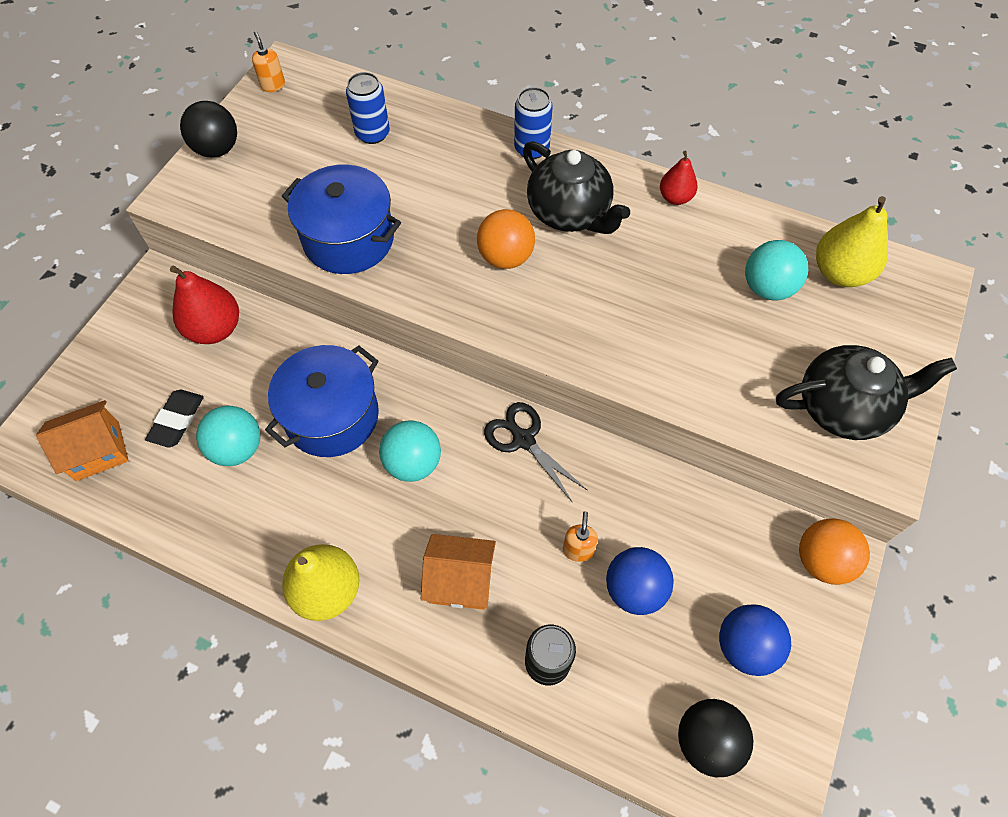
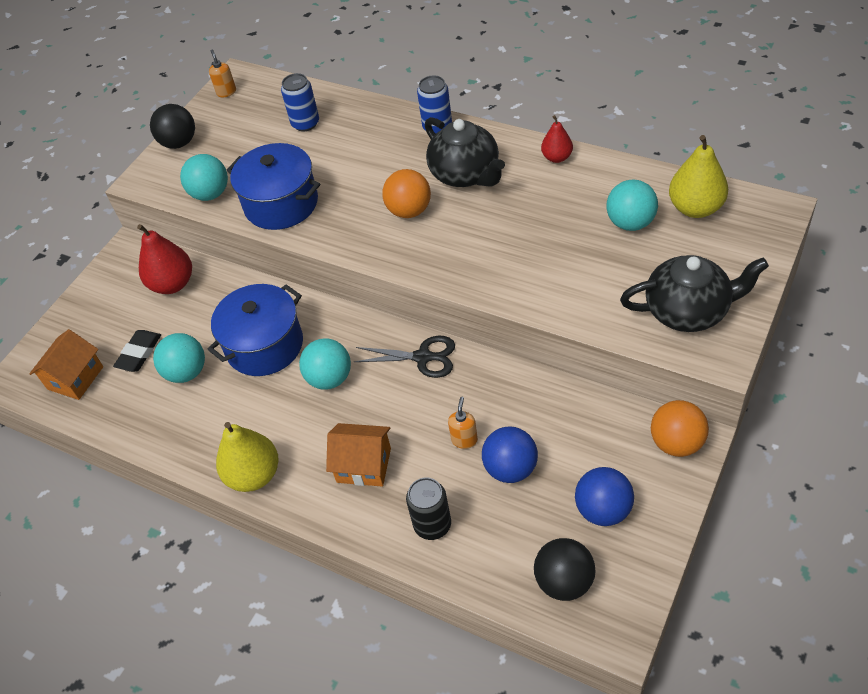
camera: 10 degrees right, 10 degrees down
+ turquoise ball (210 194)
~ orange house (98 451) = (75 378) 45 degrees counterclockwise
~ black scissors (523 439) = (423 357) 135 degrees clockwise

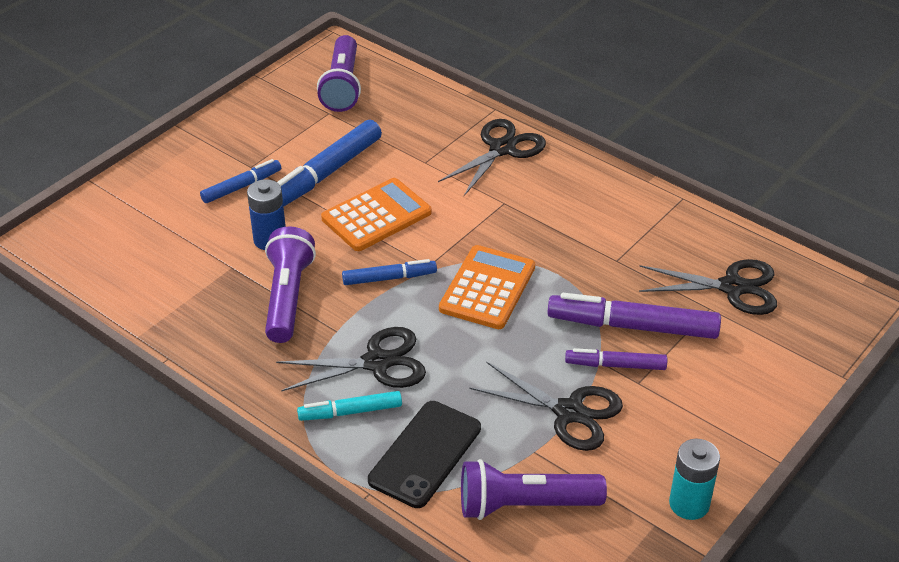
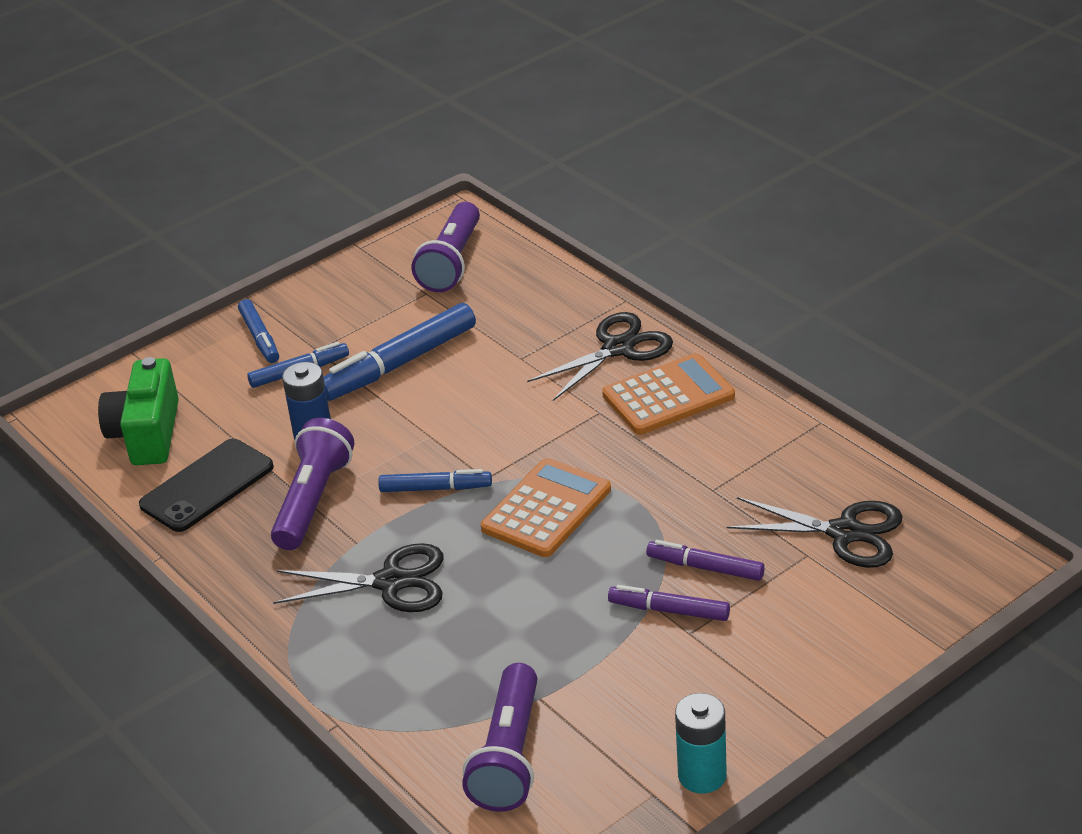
camera: 15 degrees right, 5 degrees down
- turquoise marker (350 412)
- black scissors (569 412)
+ green camera (147 434)
+ blue marker (260 337)
~ orange calculator (376 216) to (668 396)
~ black phone (425 454) to (207 486)
~ purple flashlight (525 505) = (509 755) 90 degrees counterclockwise
~ purple marker (632 326) = (705 568) x0.57

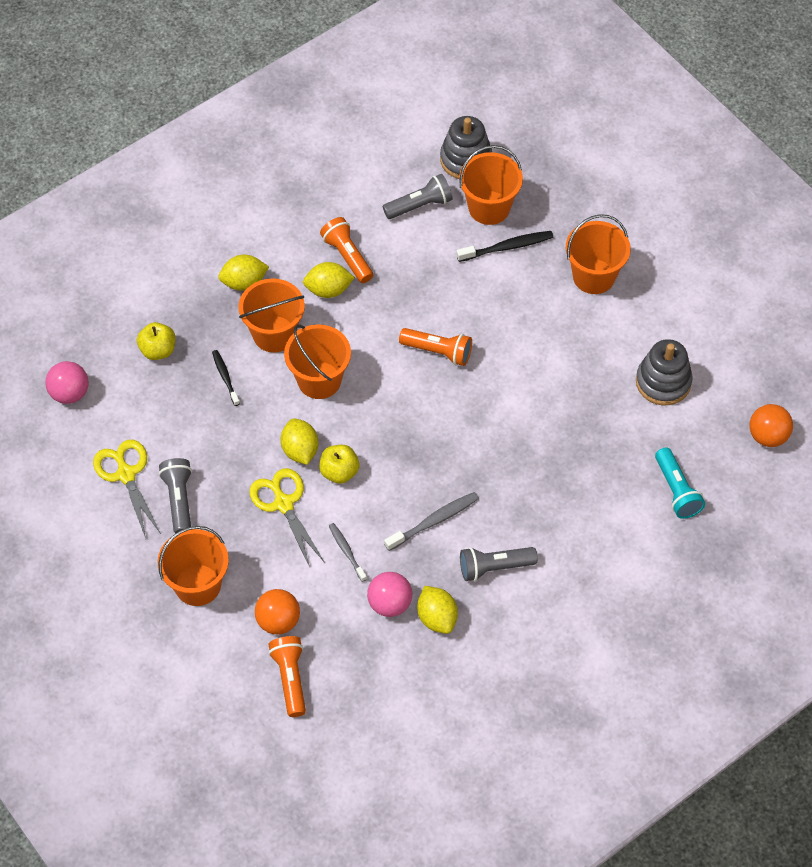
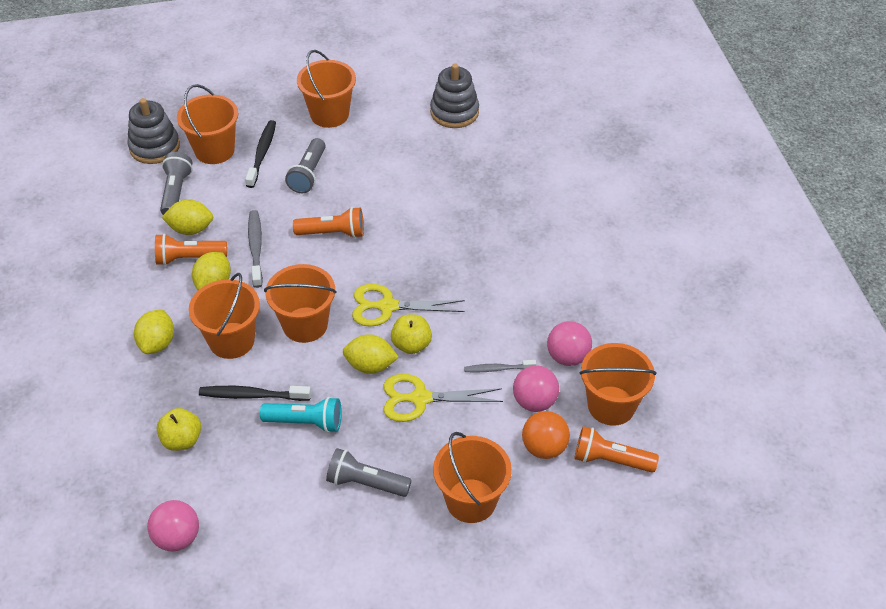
camera: 65 degrees left, 10 degrees down
- orange ball (767 436)
+ pink ball (534 401)
+ orange bucket (611 405)
~ yellow scissors (126 474) to (387 306)
~ grey toothbrush (434 521) to (256 248)
~ yellow lemon (437 617) to (191 229)
~ grey flashlight (494 567) to (308 174)
~ turquoise flashlight (676 490) to (305 422)
~ orange flashlight (438 351) = (333 233) 45 degrees clockwise
~ black toothbrush (225 377) = (252 395) x1.53

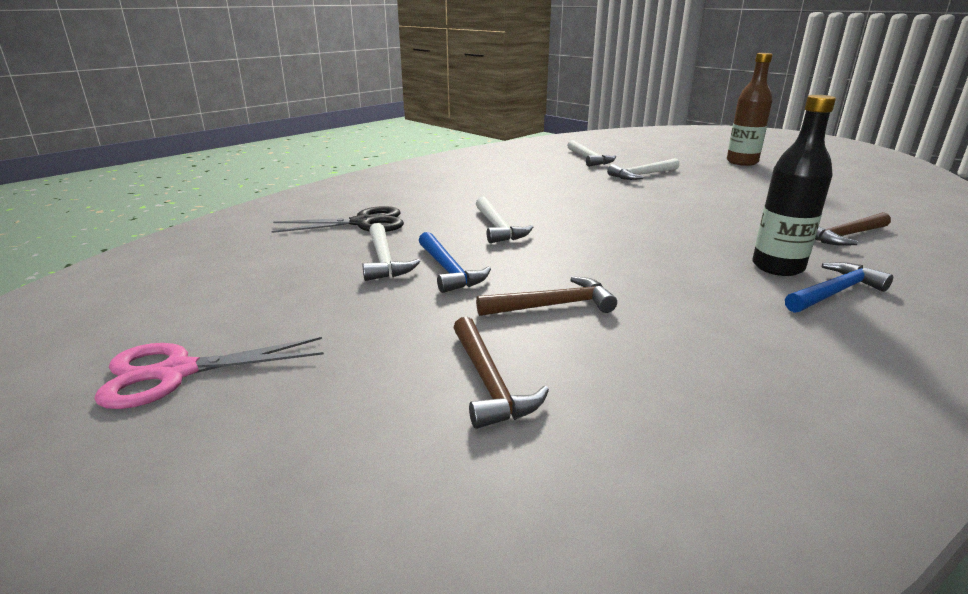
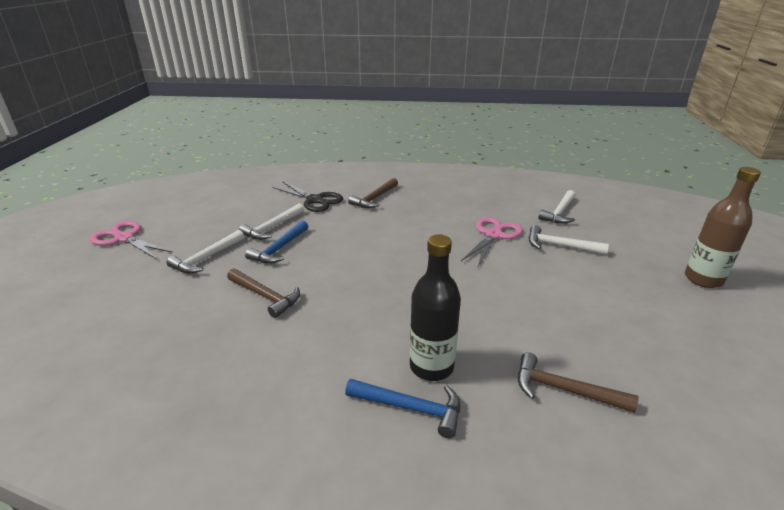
camera: 50 degrees right, 5 degrees up
+ pink scissors (494 235)
~ brown hammer (489 382) to (374 198)
~ white hammer (498 228) to (207 258)

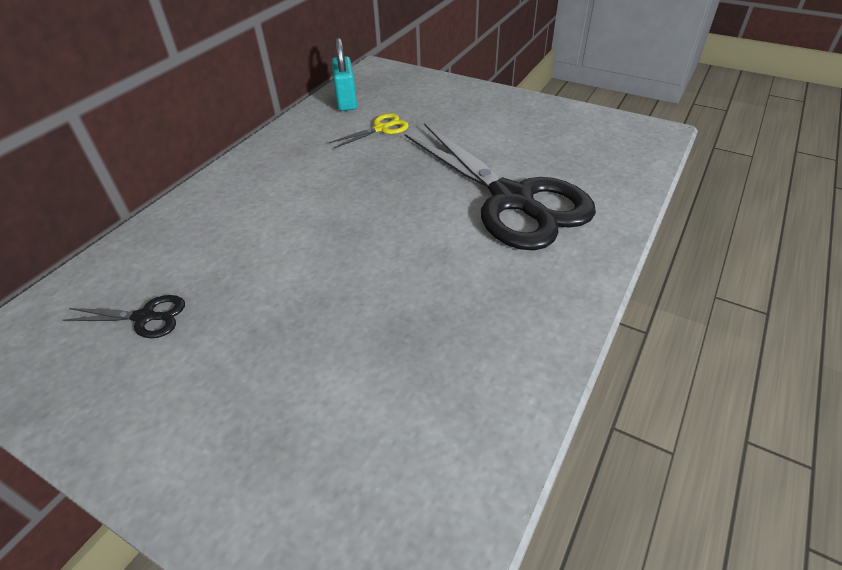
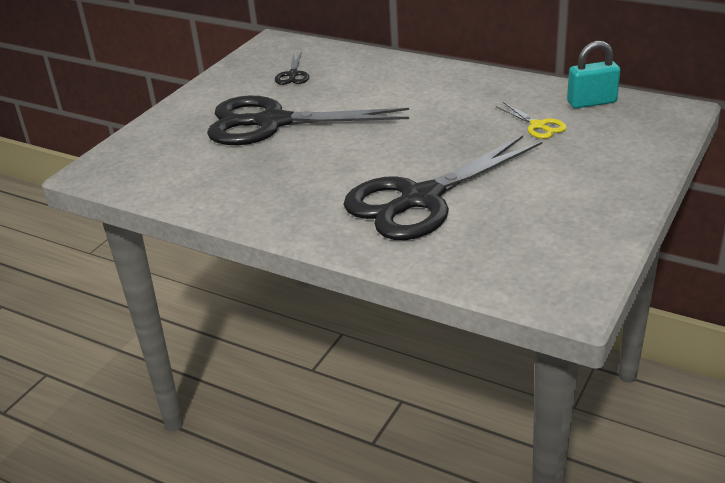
camera: 90 degrees right, 10 degrees down
+ black scissors (272 123)

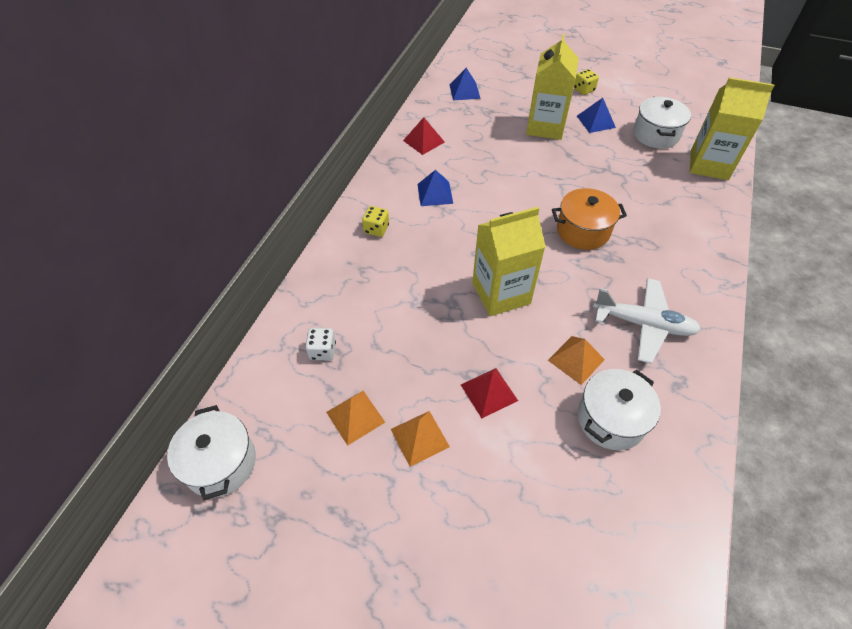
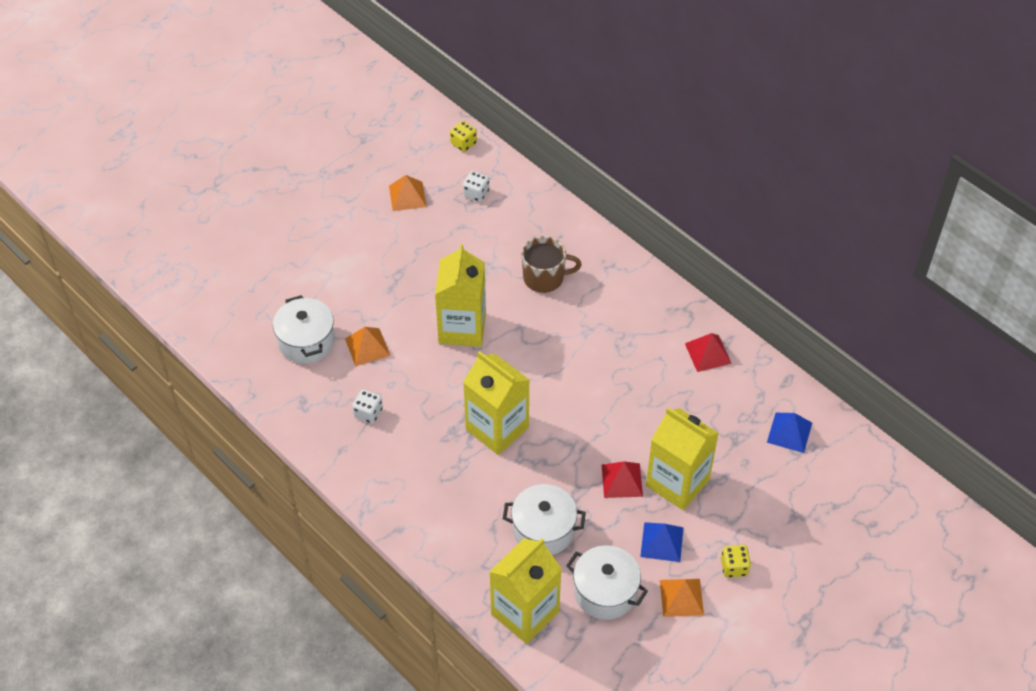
camera: 115 degrees right, 0 degrees up
- blue pyramid (435 193)
+ brown mug (544 277)
~ white pot (221 463) to (543 530)
~ yellow dice (376 229) to (463 143)
~ orange pyramid (419 438) to (681 597)
~ red pyramid (488 392) to (622 480)
~ orange pot (583 231) to yellow carton (497 428)
~ white plane (643 324) to white dice (368 413)

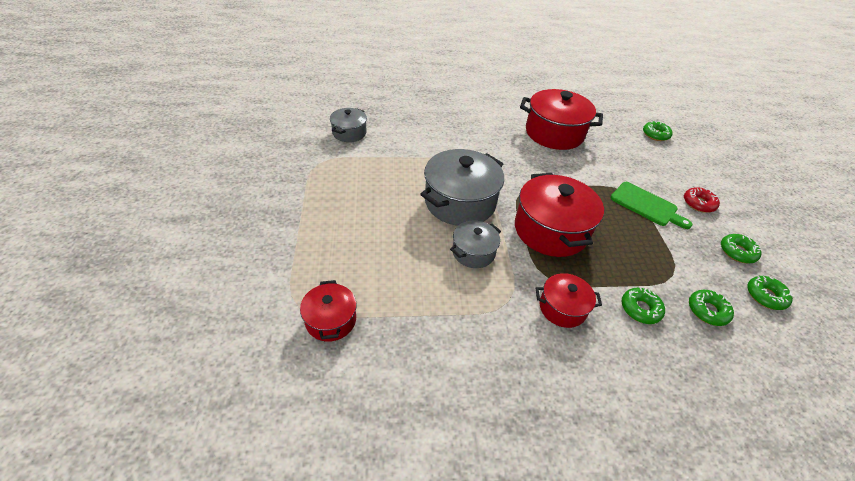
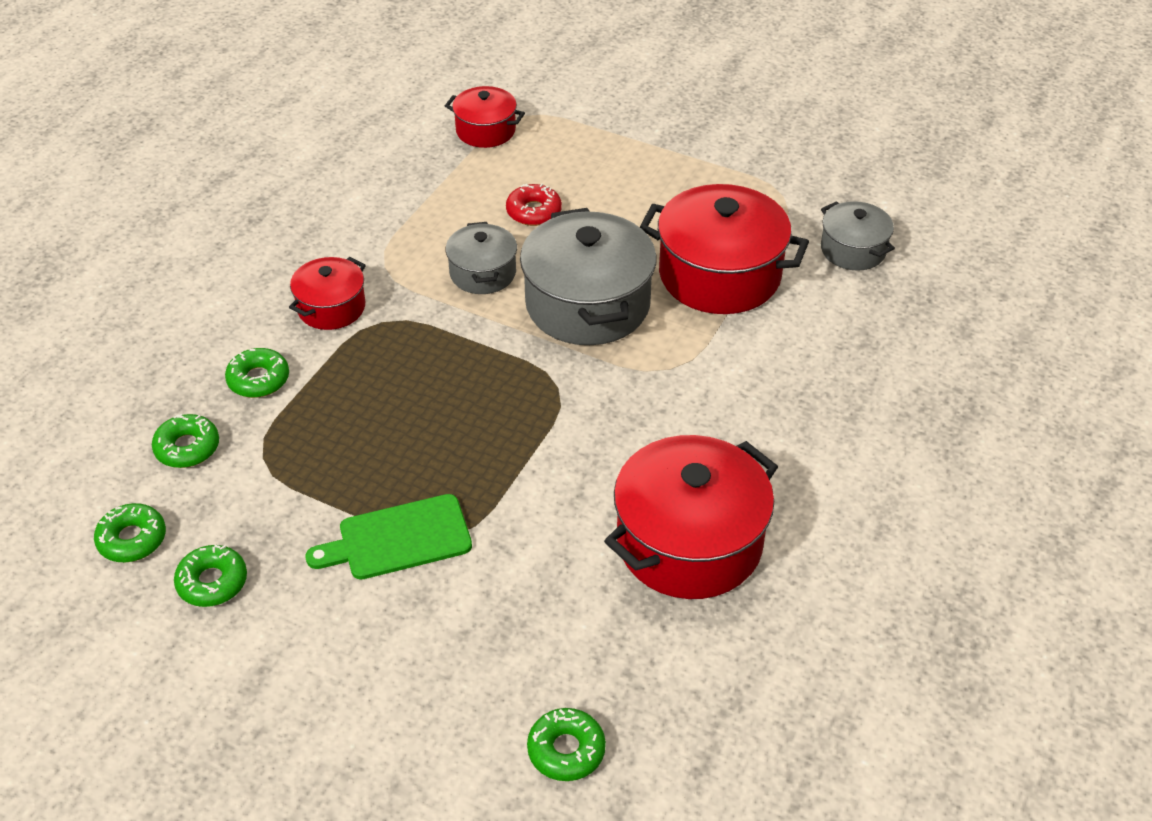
camera: 125 degrees right, 0 degrees up
~ red pot (550 230) to (719 275)
~ red donut (698 203) to (533 212)

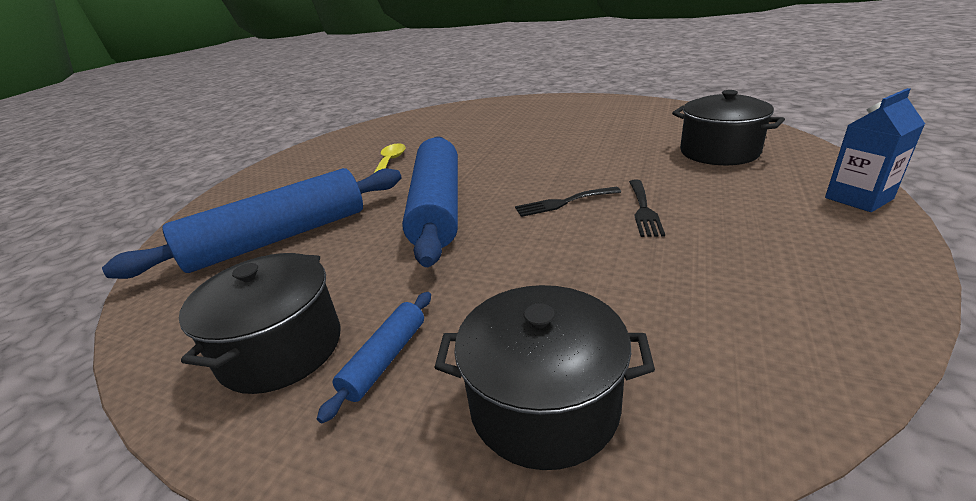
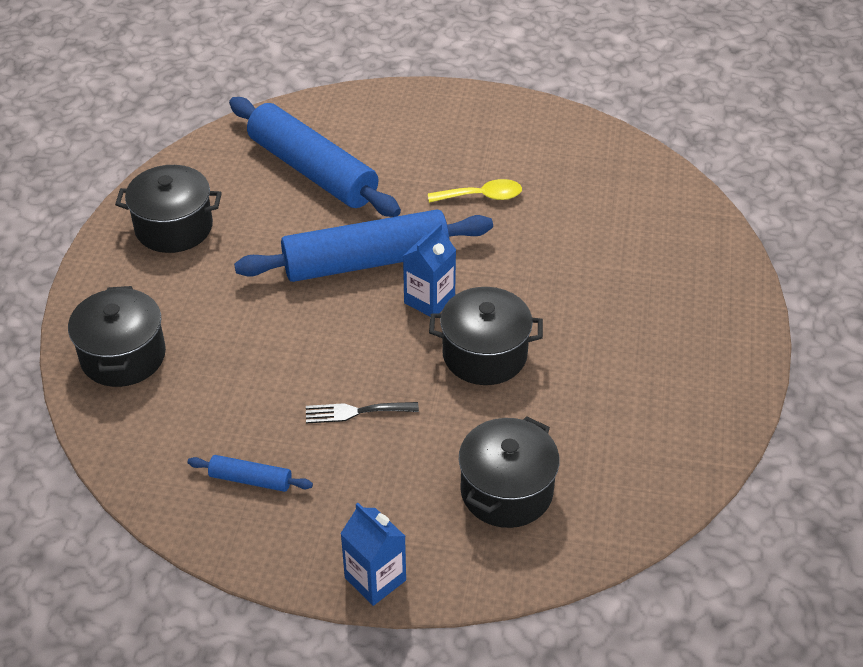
camera: 75 degrees right, 15 degrees up
- black fork (563 203)
+ blue carton (429 300)
+ black pot (484 354)
~ blue rolling pin (385 359) to (250 480)

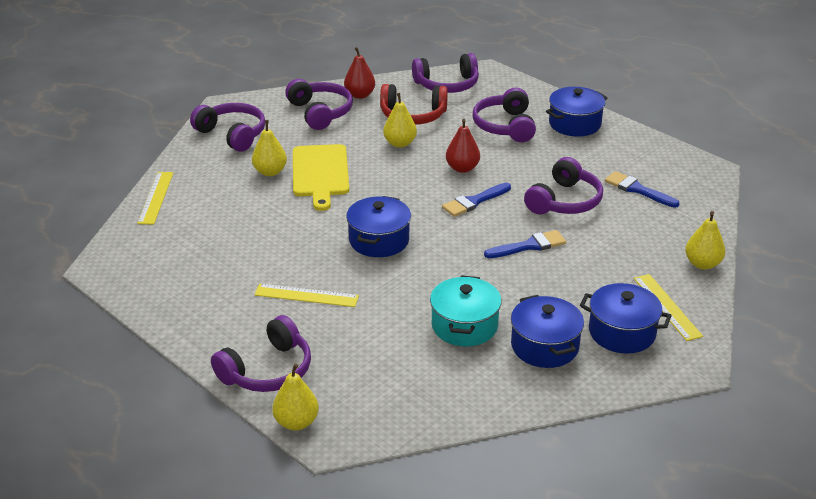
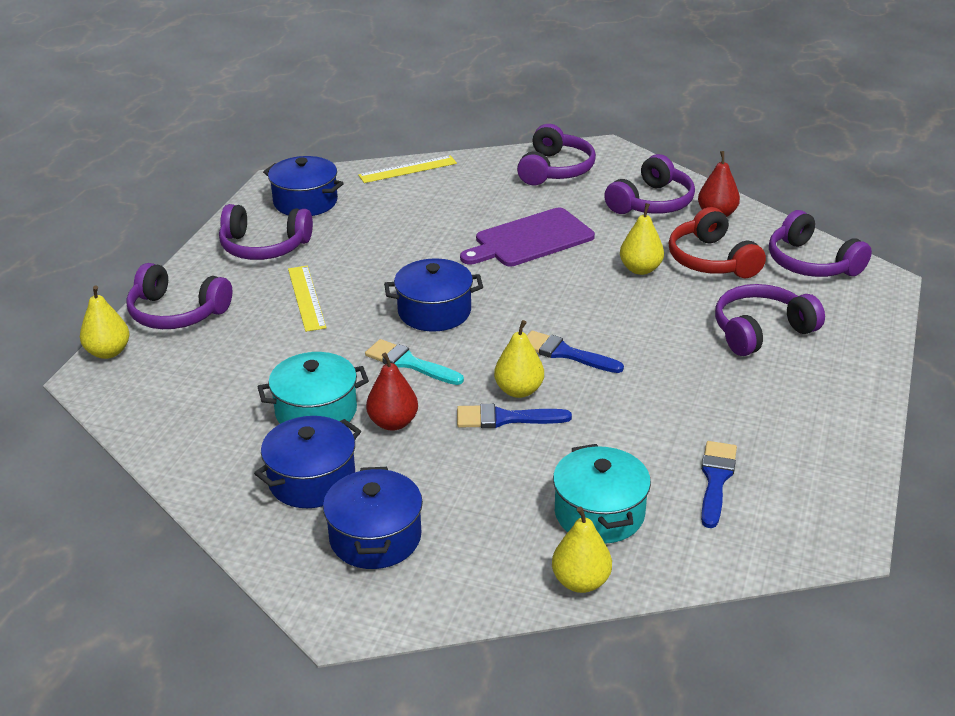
camera: 65 degrees right, 0 degrees up
- yellow ruler (667 307)
+ turquoise brush (409 363)
+ turquoise pot (599 513)
~ yellow pear (270 172) to (519 390)
~ red pear (462 168) to (393 423)
~ purple headphones (565 201) to (264 247)
~ blue pot (575 124) to (305 202)
~ yellow cutting board (320 173) to purple cutting board (530 239)
~ blue brush (529 246) = (505 418) 135 degrees clockwise

